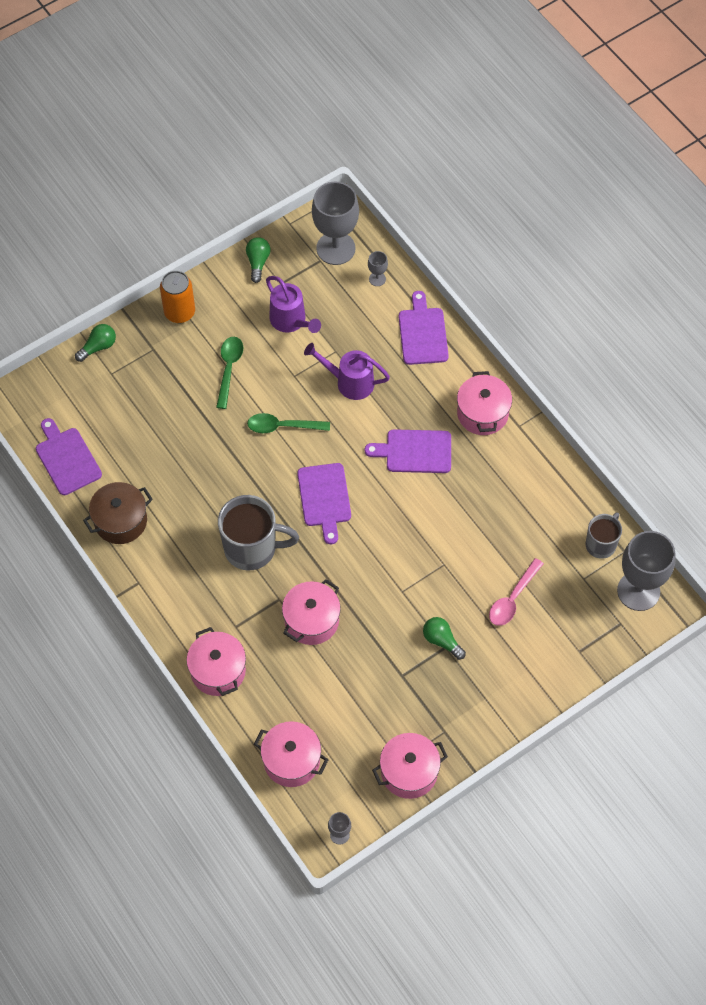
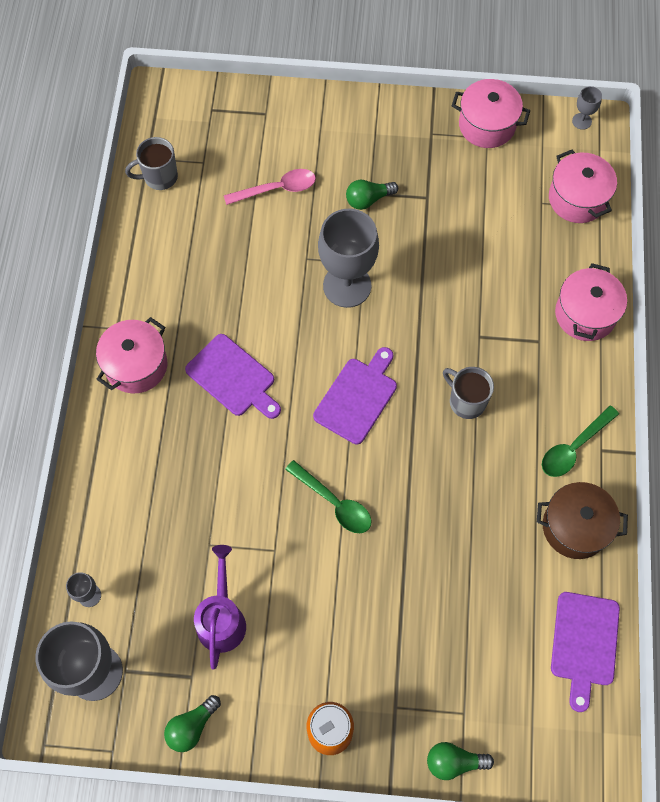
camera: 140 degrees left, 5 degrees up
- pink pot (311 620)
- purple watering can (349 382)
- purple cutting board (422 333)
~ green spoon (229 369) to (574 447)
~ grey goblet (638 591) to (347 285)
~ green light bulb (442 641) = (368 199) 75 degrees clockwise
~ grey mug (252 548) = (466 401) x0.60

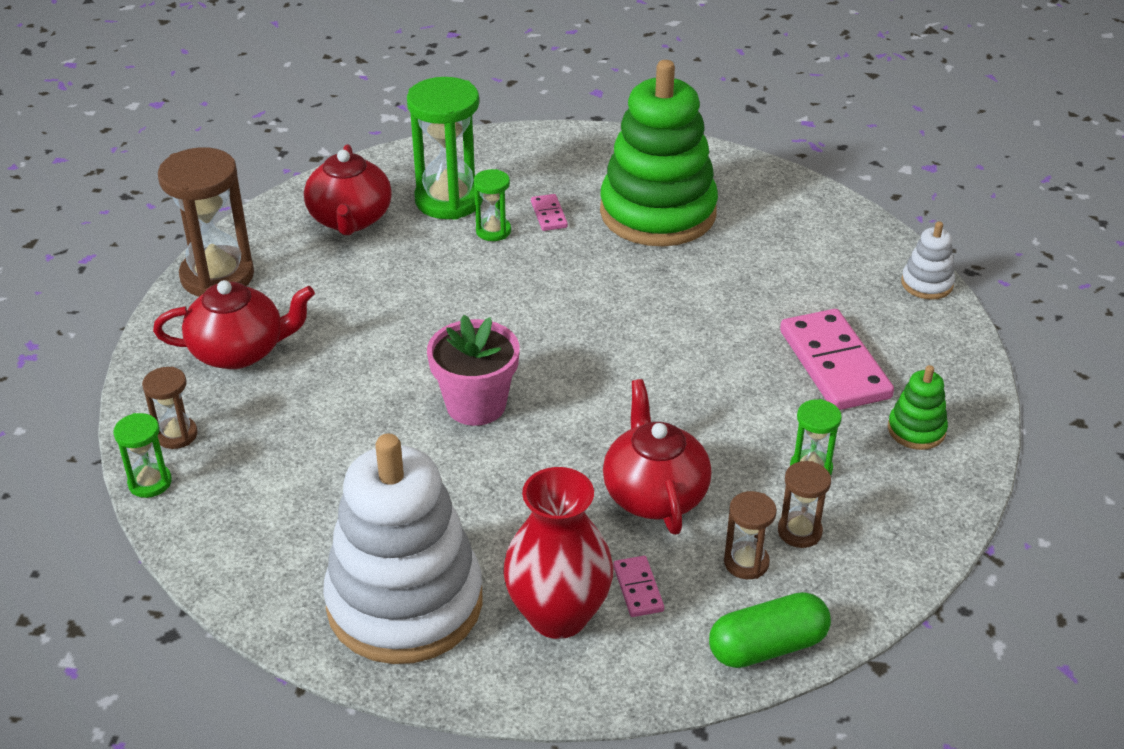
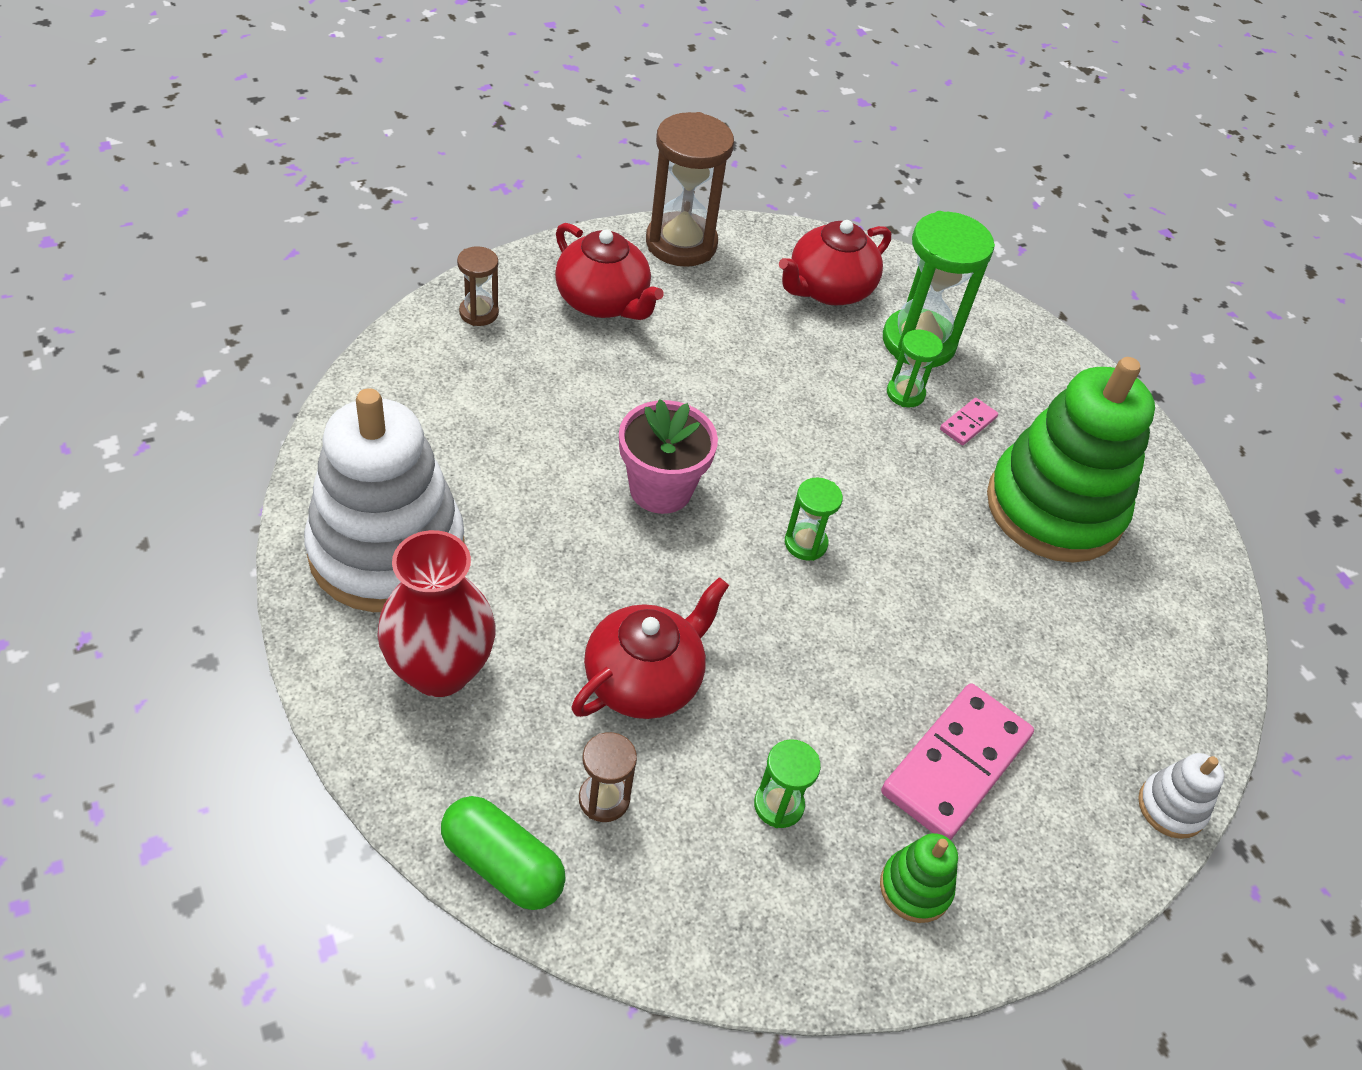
camera: 50 degrees right, 10 degrees up
- pink domino (638 588)
- brown hourglass (799 532)
~ green hourglass (150 482) to (805 543)

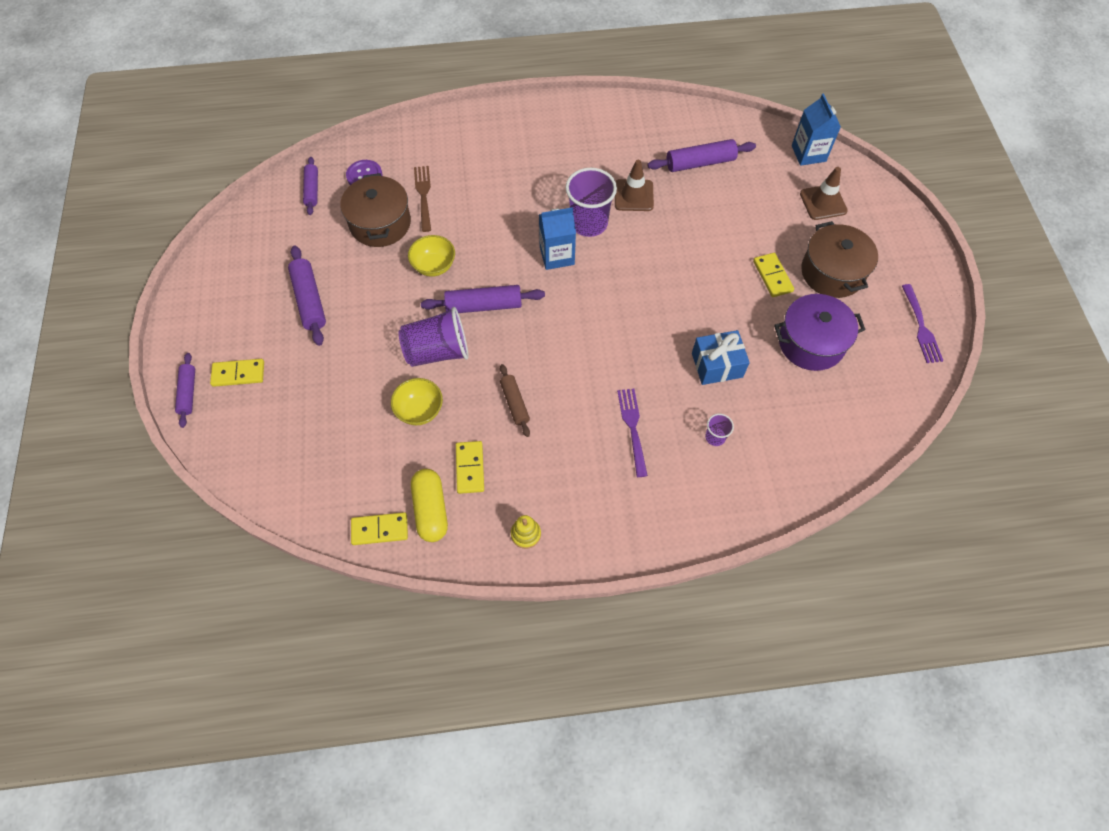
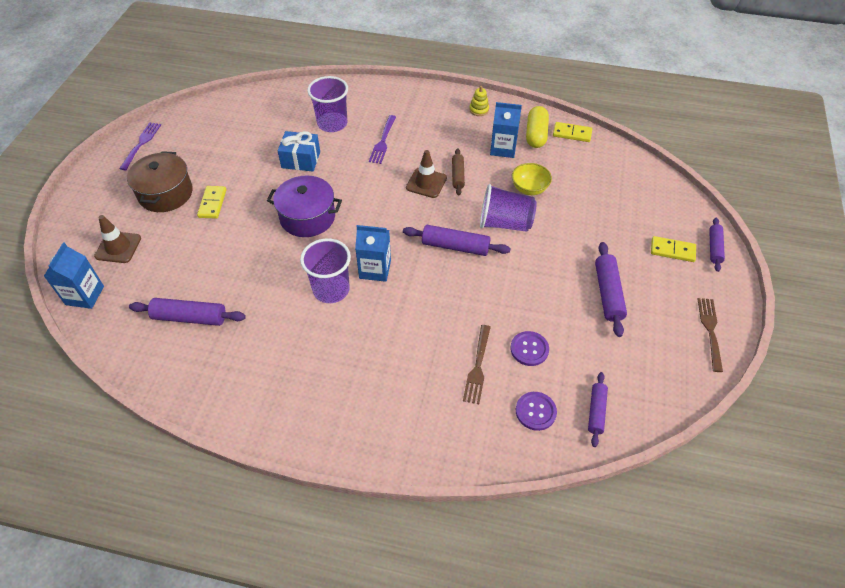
camera: 160 degrees left, 10 degrees down
- yellow bowl (434 266)
+ brown fork (710 331)
~ brown traffic cone (633 195) to (426 183)
~ purple pot (811 343) to (307 217)
~ brown pot (380 223) to purple button (529 349)
~ yellow domino (470 468) to blue carton (503 148)
~ purple cup (715 437) = (332 123) x2.13

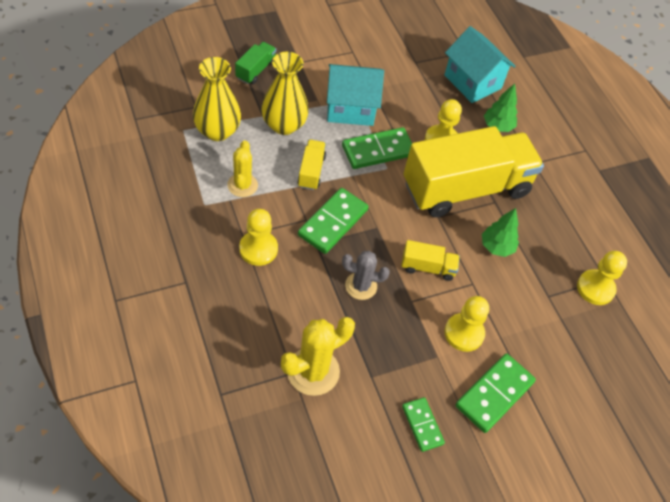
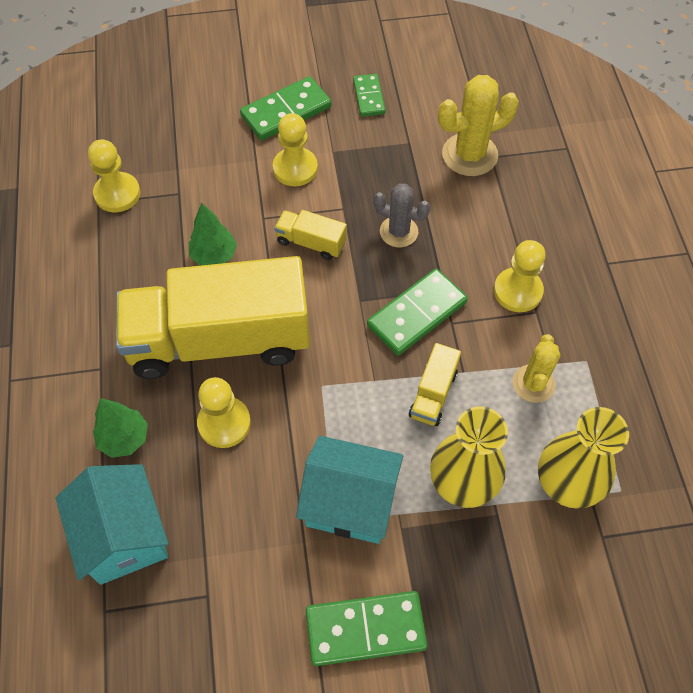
camera: 160 degrees left, 5 degrees up
- green truck (256 70)
~ green domino (378 150) to (365 629)

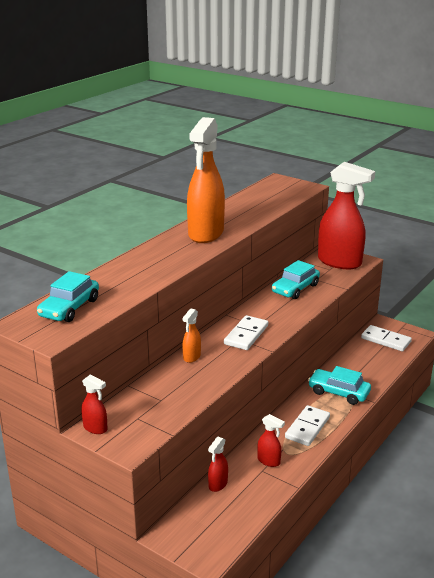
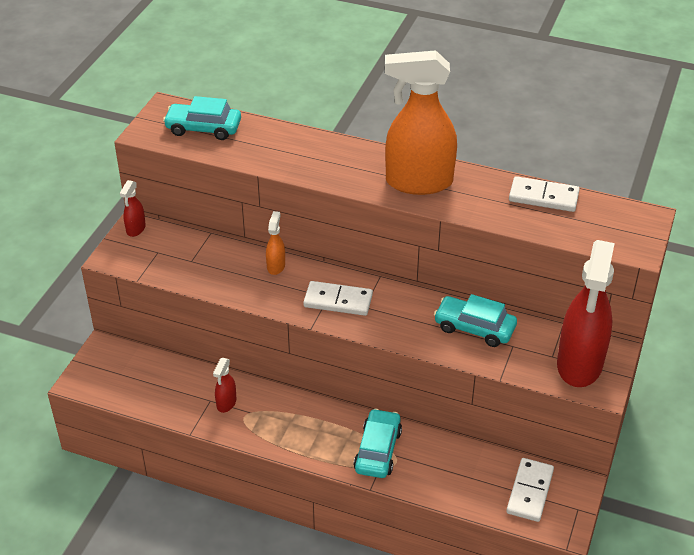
camera: 75 degrees right, 15 degrees up
- red spray bottle (218 484)
~ white domino (307 427) to (543 197)
~ orange spray bottle (191 357) = (276 266) 90 degrees clockwise

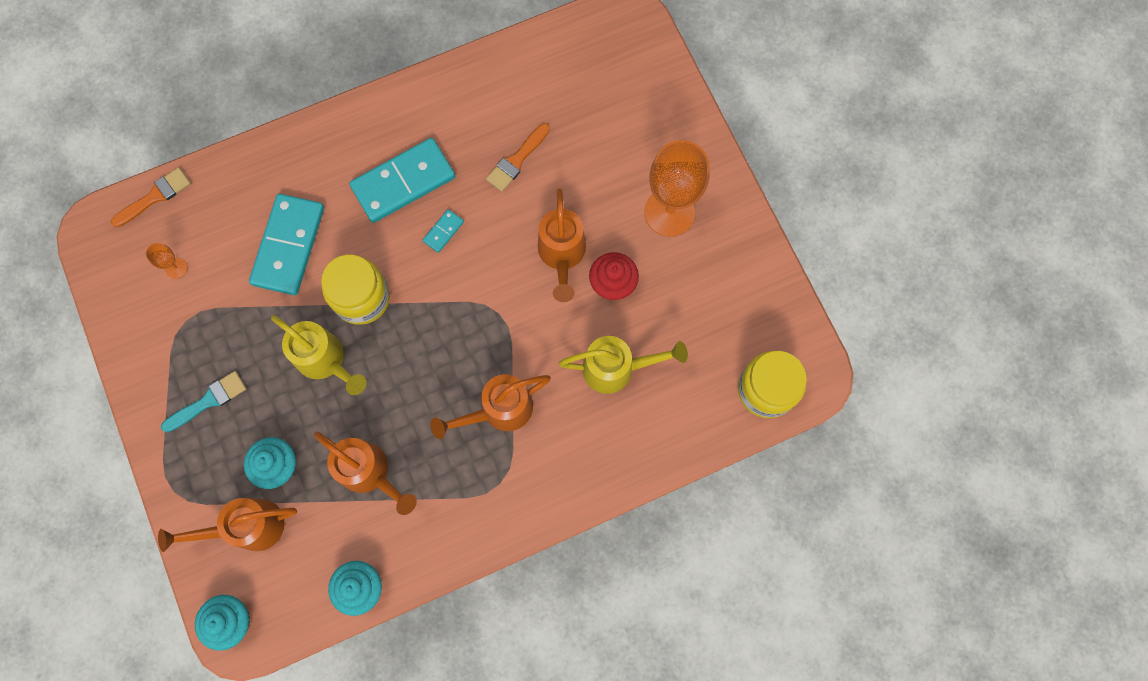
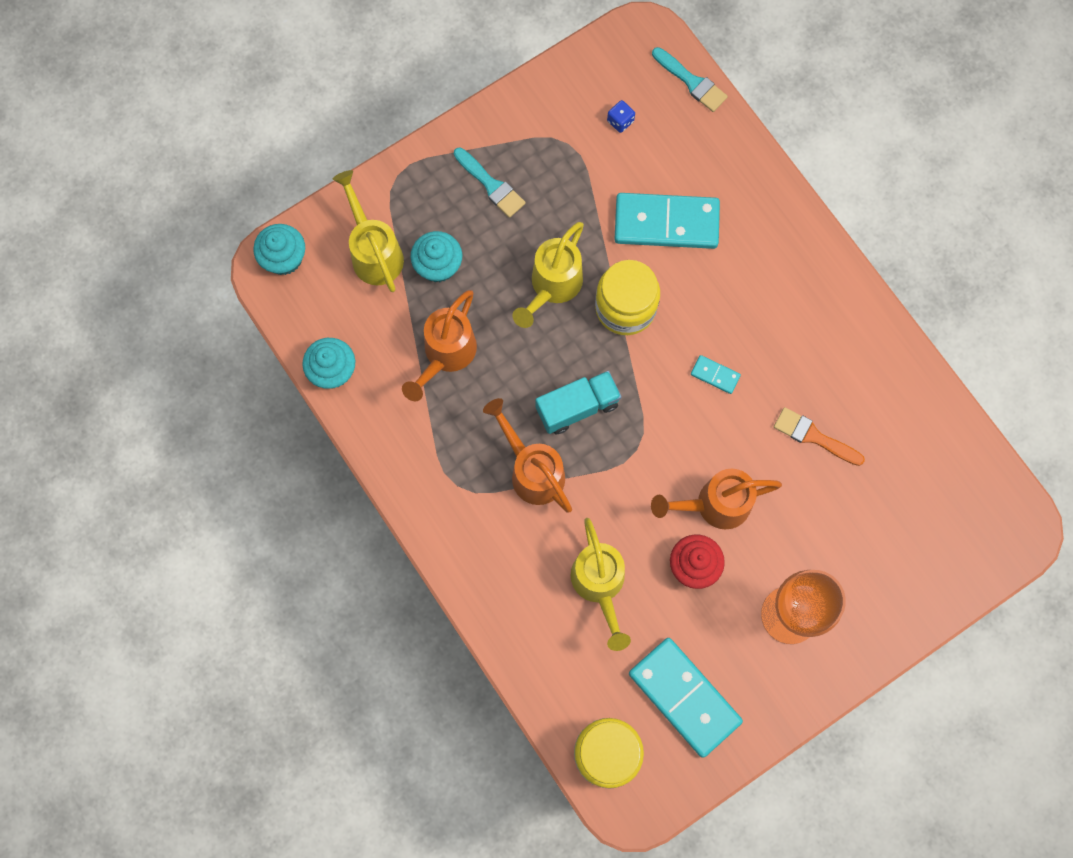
camera: 80 degrees right, 0 degrees up
+ turquoise truck (577 407)
~ turquoise domino (403 182) to (684 697)
~ orange goblet (176 268) to blue dice (620 121)
~ orange brush (155 196) to turquoise brush (691 82)
~ orange watering can (248 527) to yellow watering can (374 252)

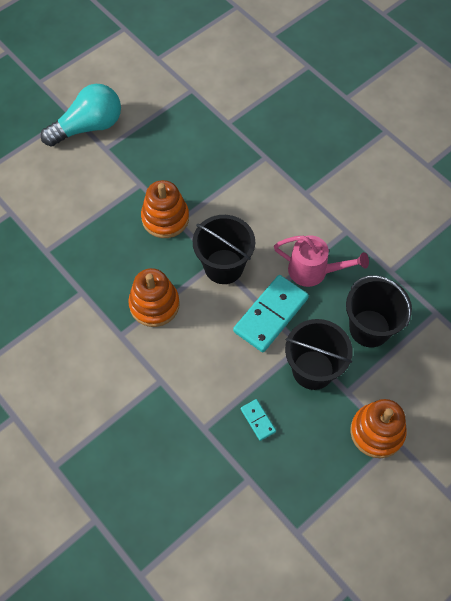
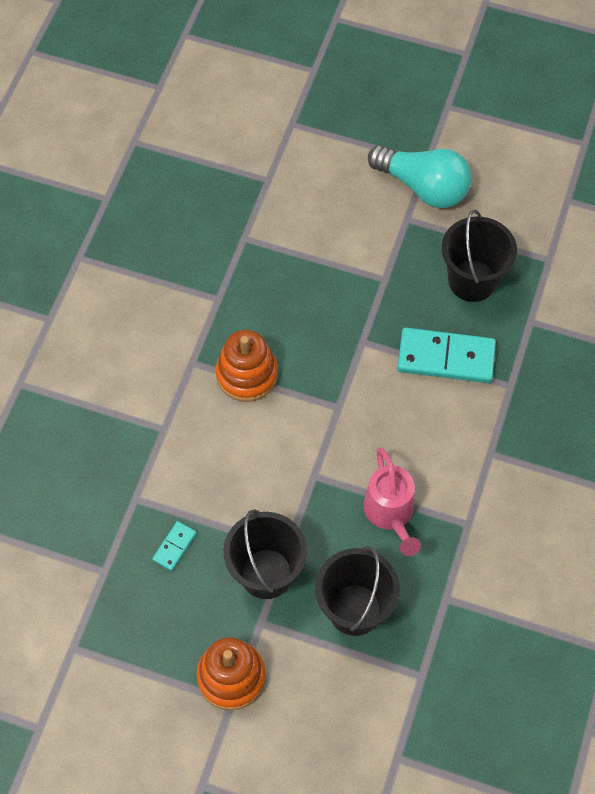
camera: 60 degrees right, 0 degrees up
- orange stacking toy (165 218)
~ black bucket (224 266) to (472 281)
~ turquoise domino (271 315) to (446 358)

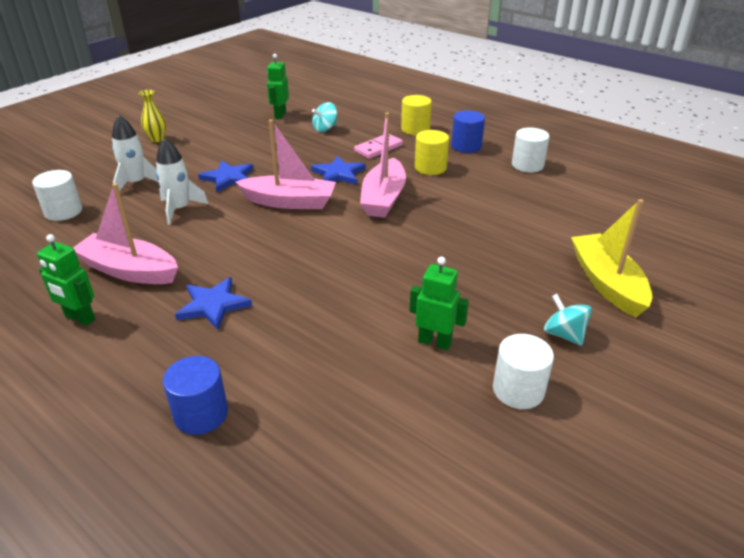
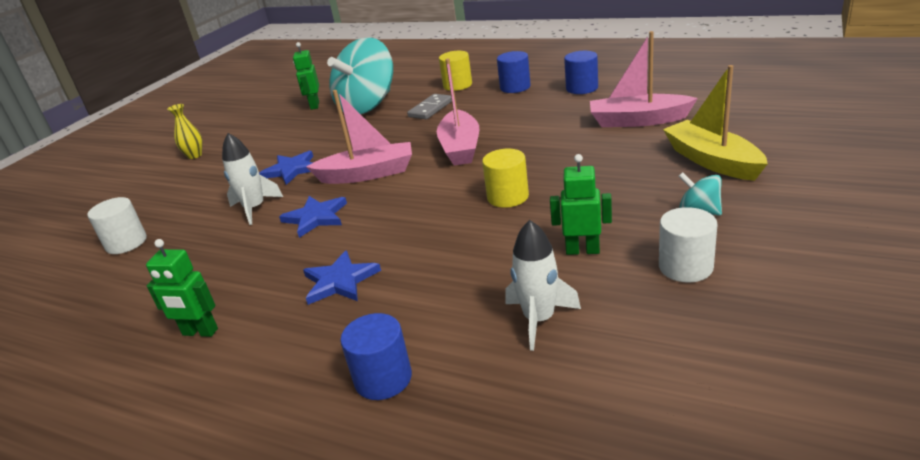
camera: 10 degrees left, 5 degrees down
~ pink boat (129 270) to (638 121)
~ white rocket (136 183) to (539 319)
~ blue star (338 174) to (316 217)
~ yellow cylinder (430 167) to (508 197)
~ pink domino (378 148) to grey domino (430 109)
~ white cylinder (527 165) to blue cylinder (582 88)
~ turquoise spinning top (325 129) = (367 106) x2.39

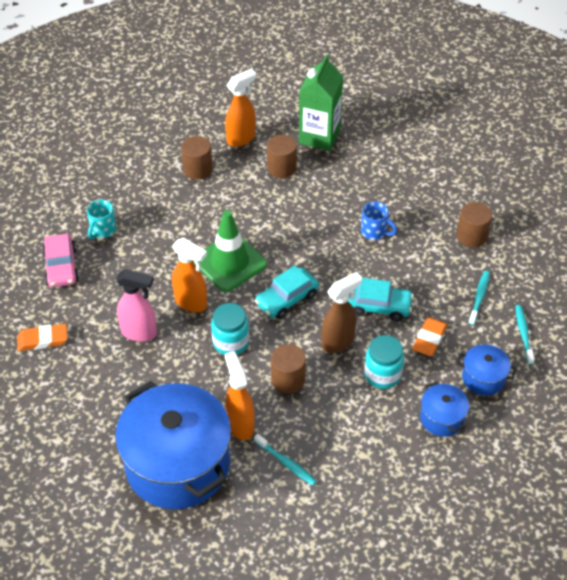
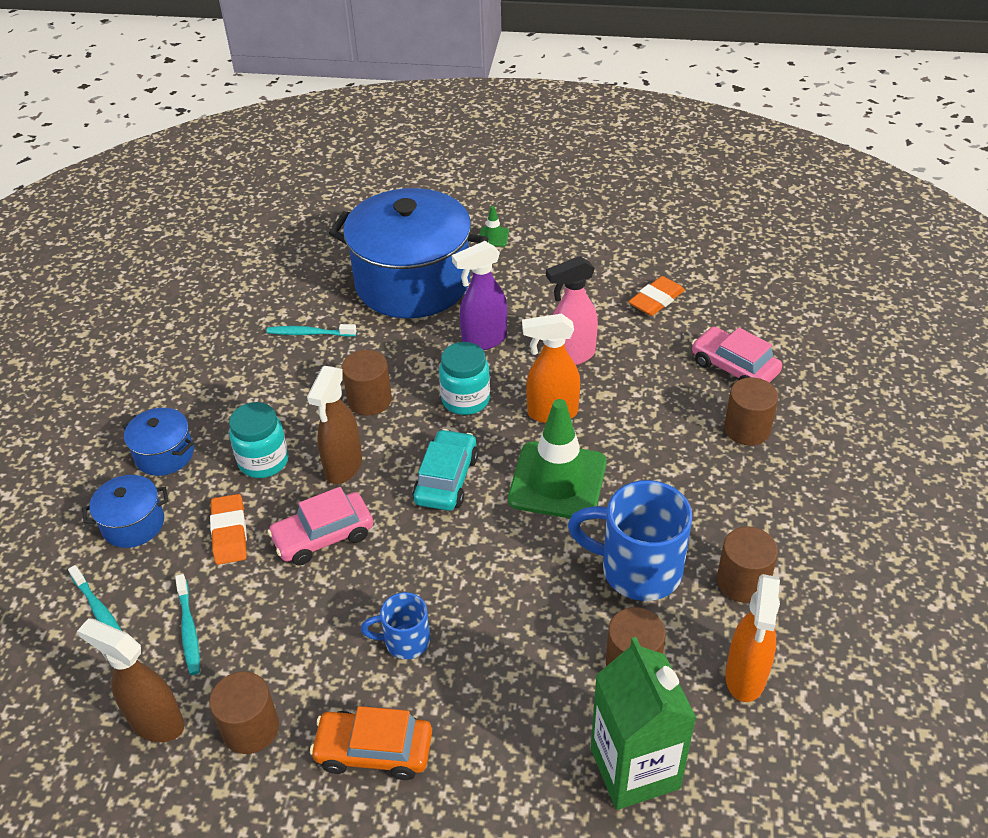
camera: 145 degrees right, 5 degrees down
- orange spray bottle (240 424)
+ brown spray bottle (156 722)
+ orange car (374 751)
+ purple spray bottle (483 340)
+ green traffic cone (493 237)
+ blue mug (637 569)
~ turquoise mug (103 230) to brown cylinder (747 429)
~ turquoise car (378 306) to pink car (323 536)

